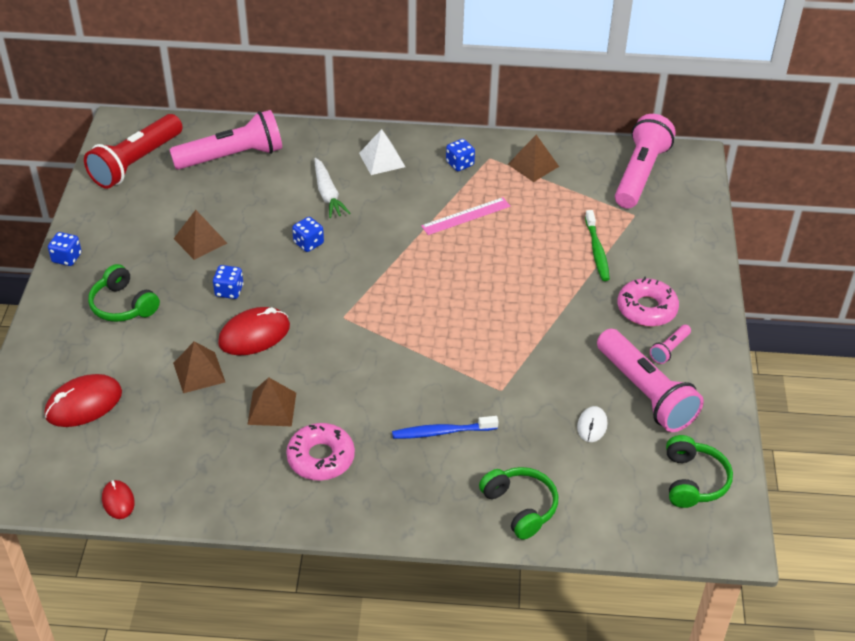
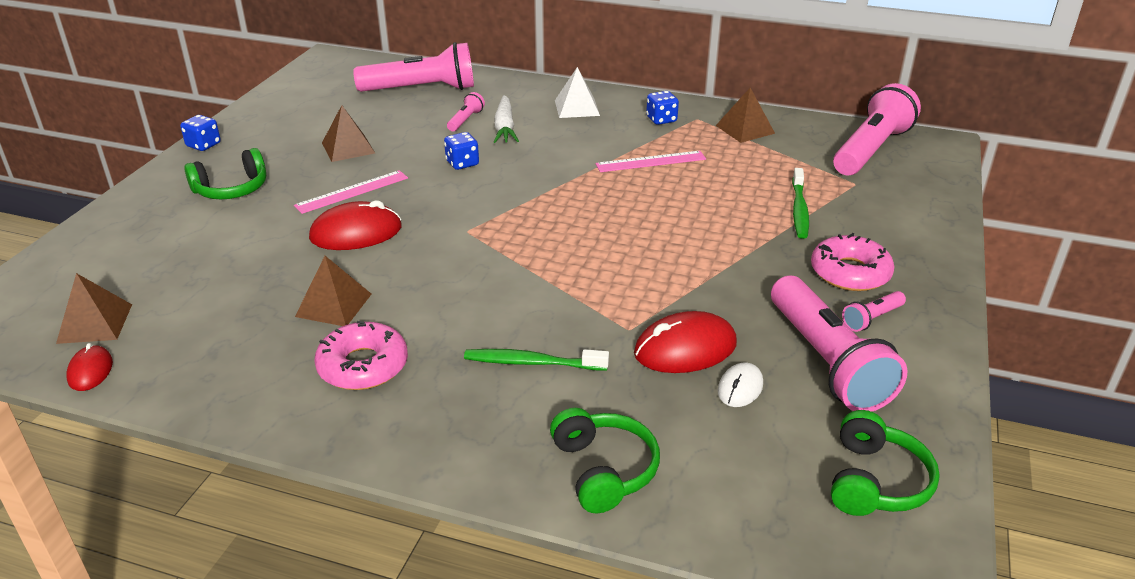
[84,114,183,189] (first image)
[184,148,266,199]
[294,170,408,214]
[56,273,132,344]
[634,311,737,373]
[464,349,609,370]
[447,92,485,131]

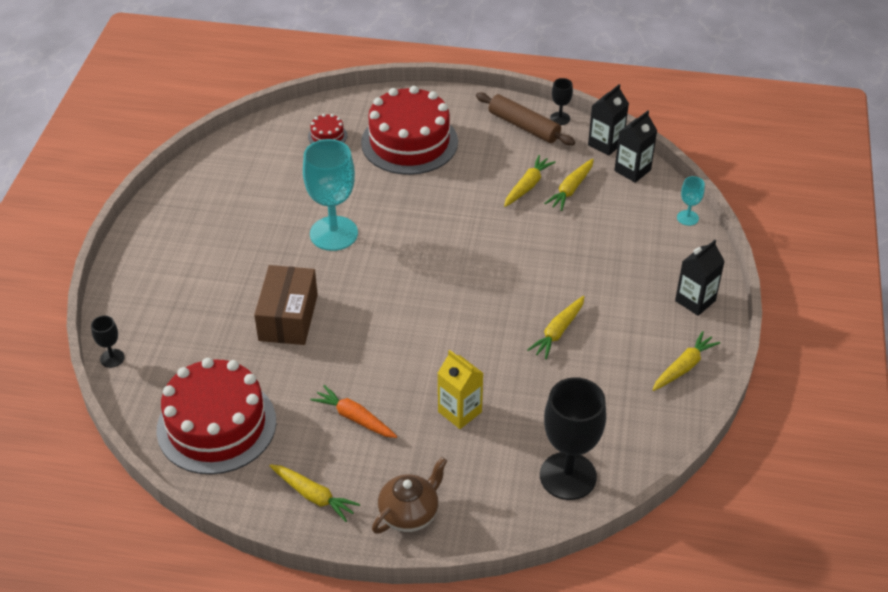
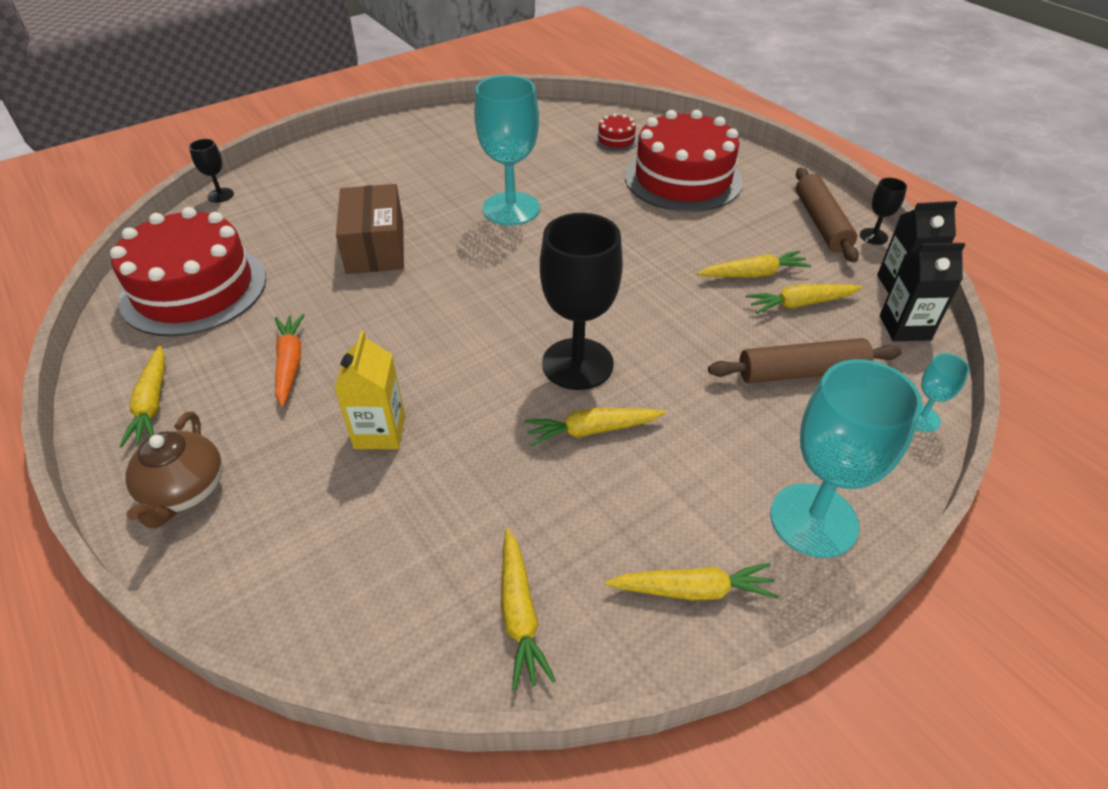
[770,359,922,558]
[336,184,404,274]
[540,213,623,390]
[125,412,223,528]
[708,338,902,383]
[501,528,556,690]

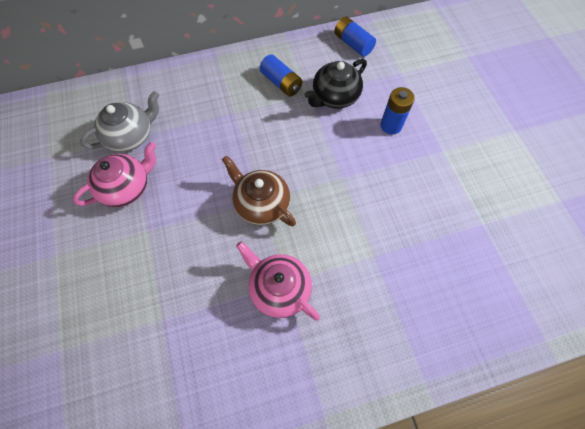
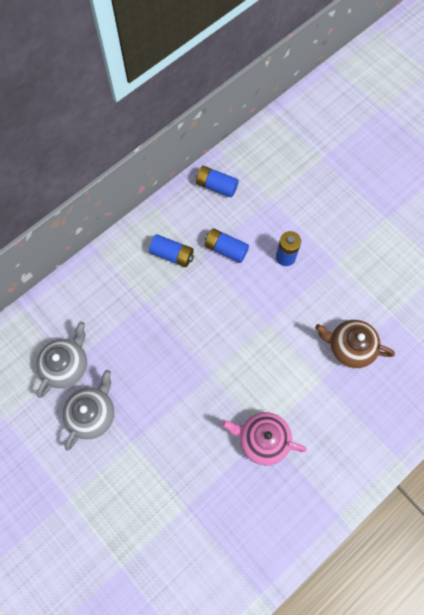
[205,228,249,263]
[63,370,115,450]
[315,320,395,369]

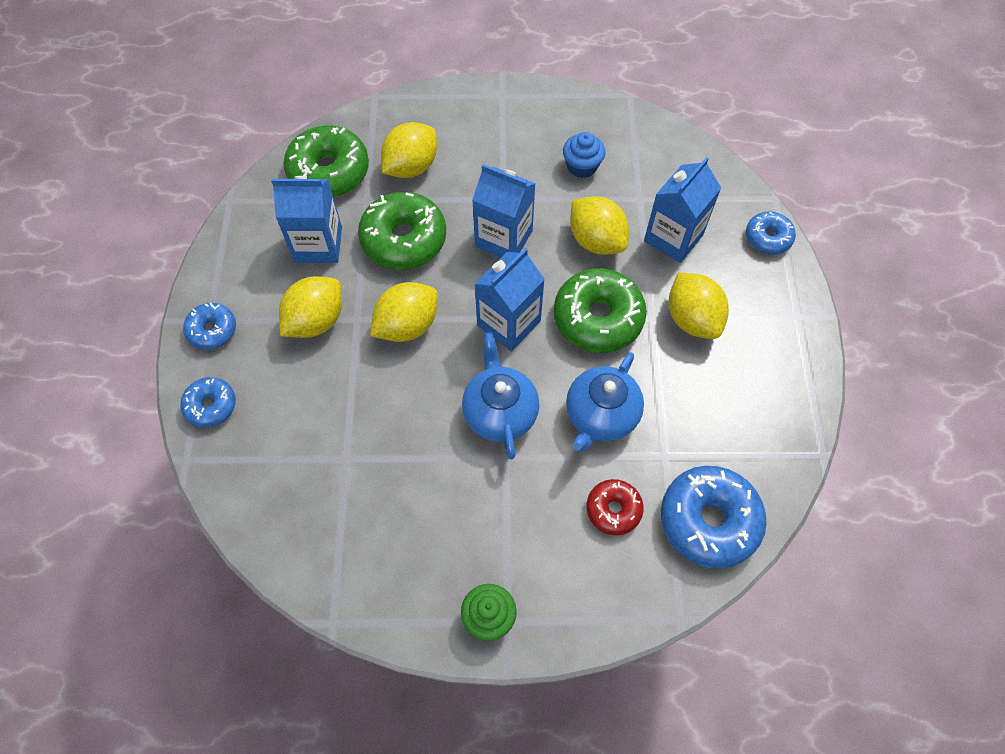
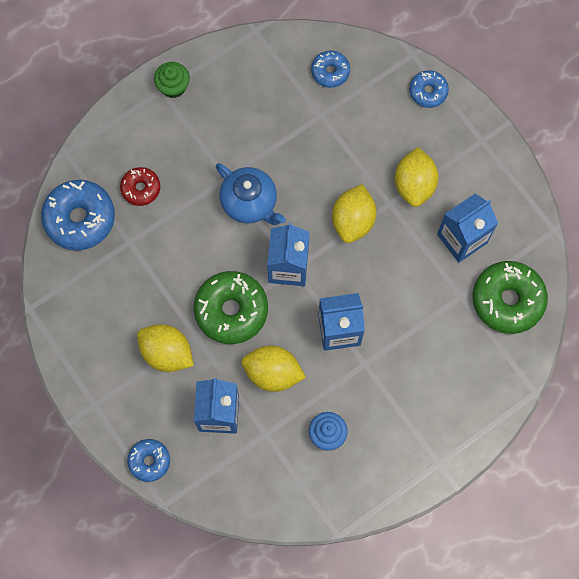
[381,122,437,178] (first image)
[358,192,446,270] (first image)
[311,51,350,88]
[566,352,644,452] (first image)

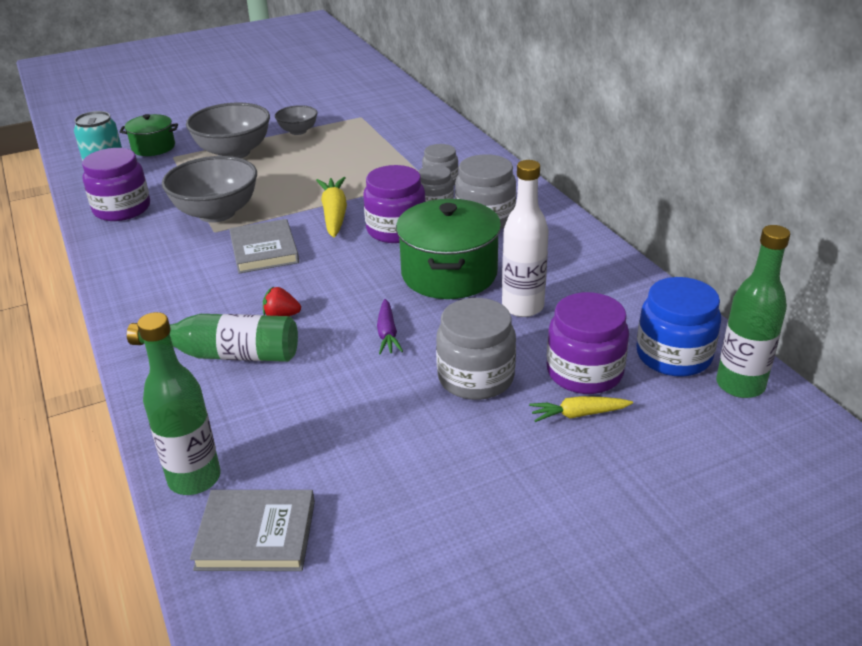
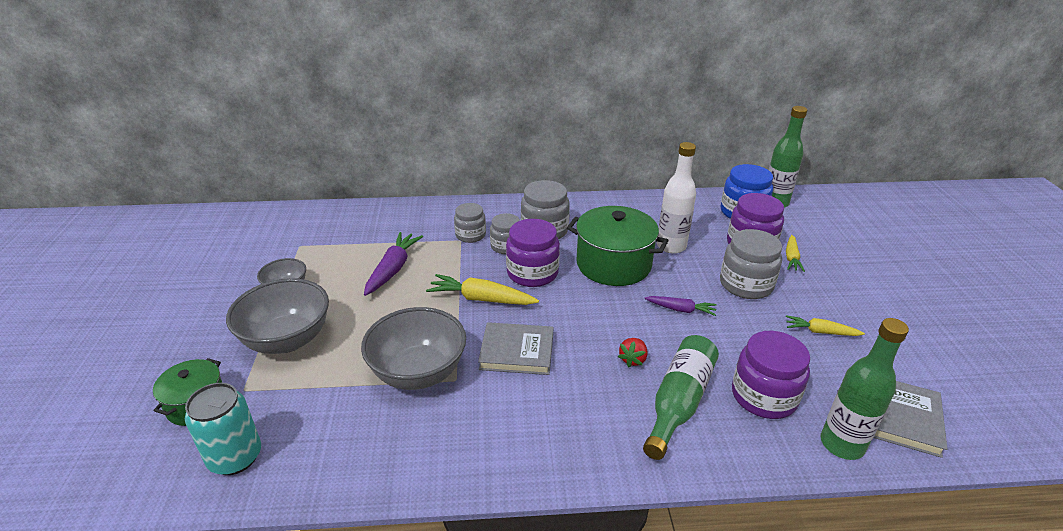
[732,331,810,419]
[364,232,423,296]
[786,315,865,336]

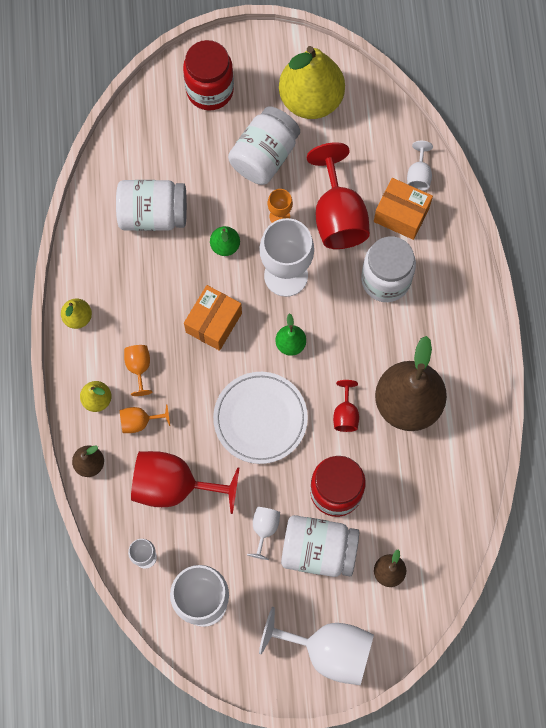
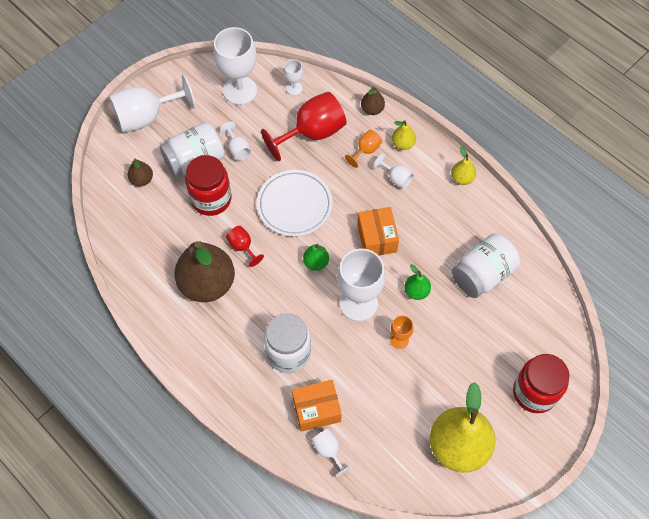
[228,106,300,185] (first image)
[307,142,370,249] (first image)
[374,154,414,189]

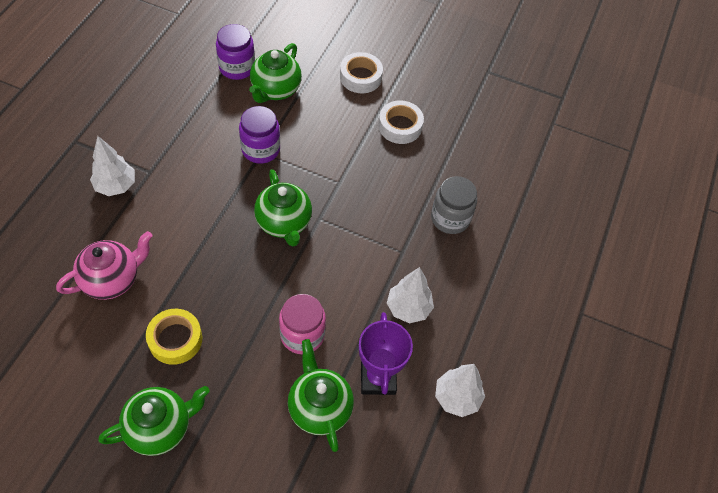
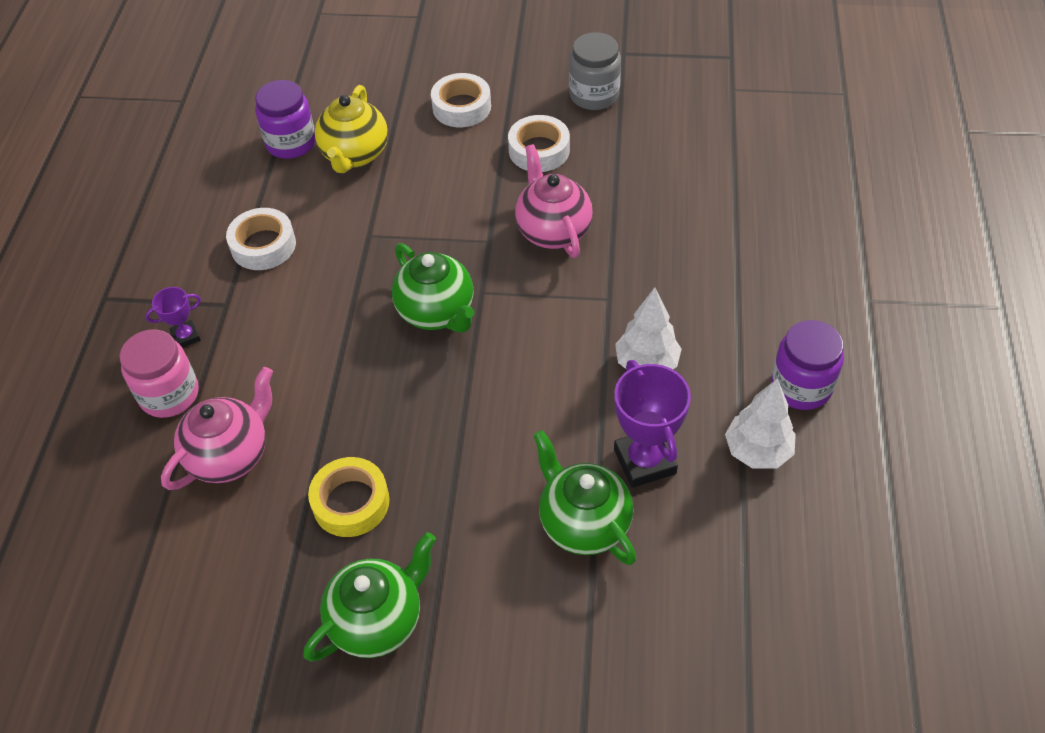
[315,85,388,173]
[771,320,844,410]
[145,287,201,348]
[569,32,621,110]
[119,329,199,418]
[515,144,593,258]
[226,208,296,270]

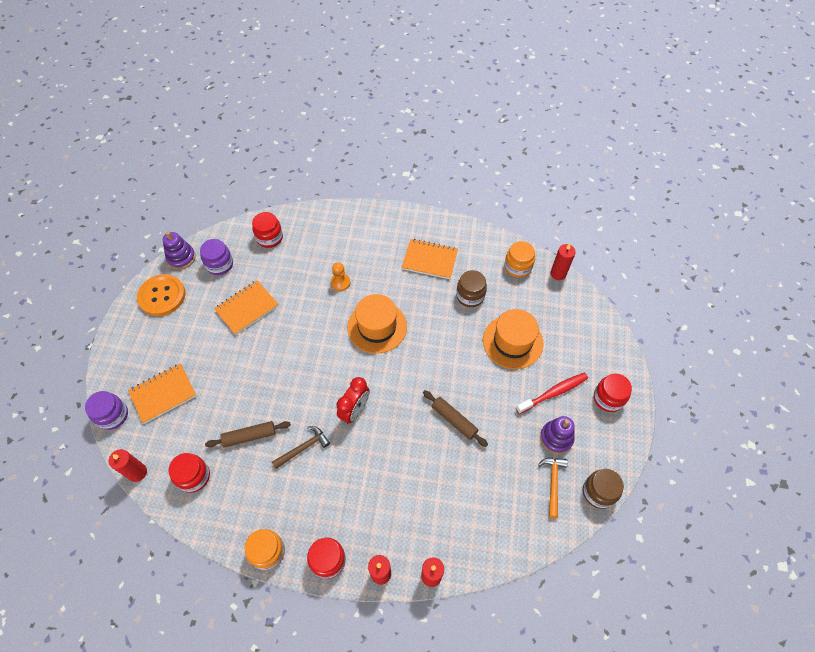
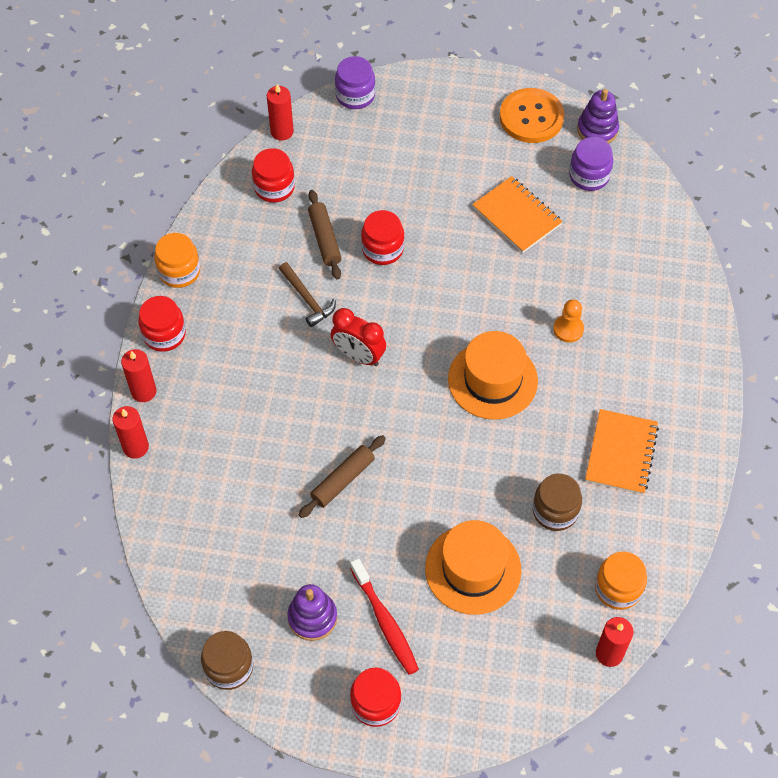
[361,210,404,265]
[128,364,196,424] (first image)
[538,458,568,518] (first image)

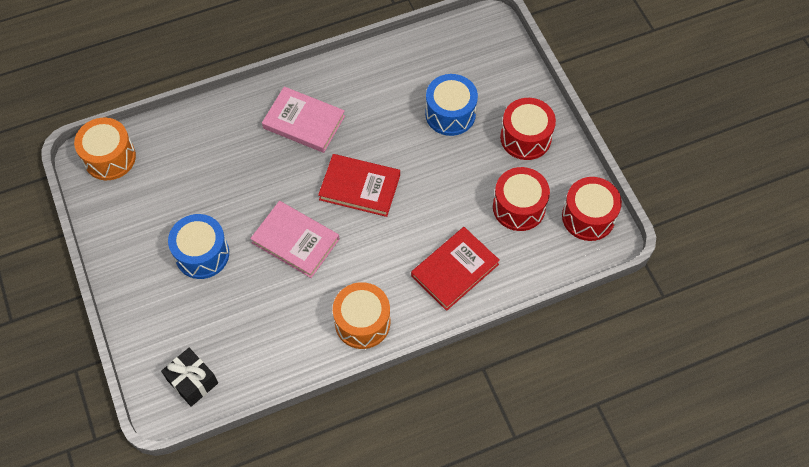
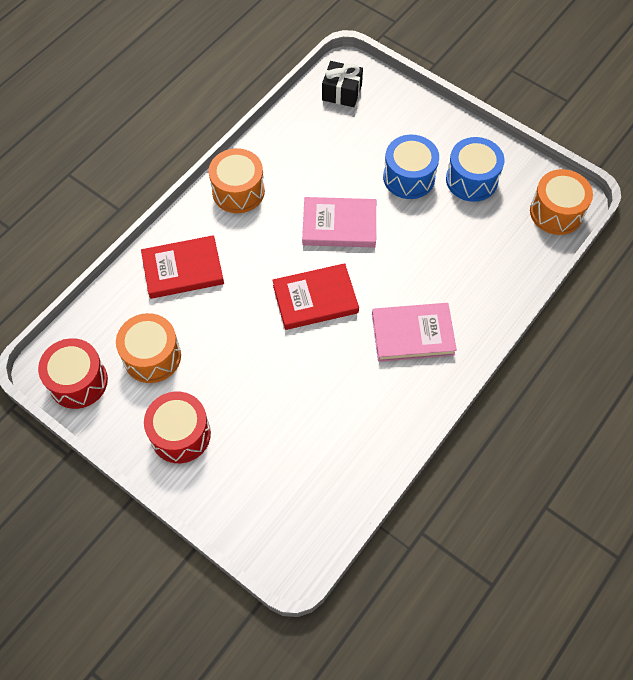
[446,137,505,202]
[116,313,181,383]
[141,235,224,299]

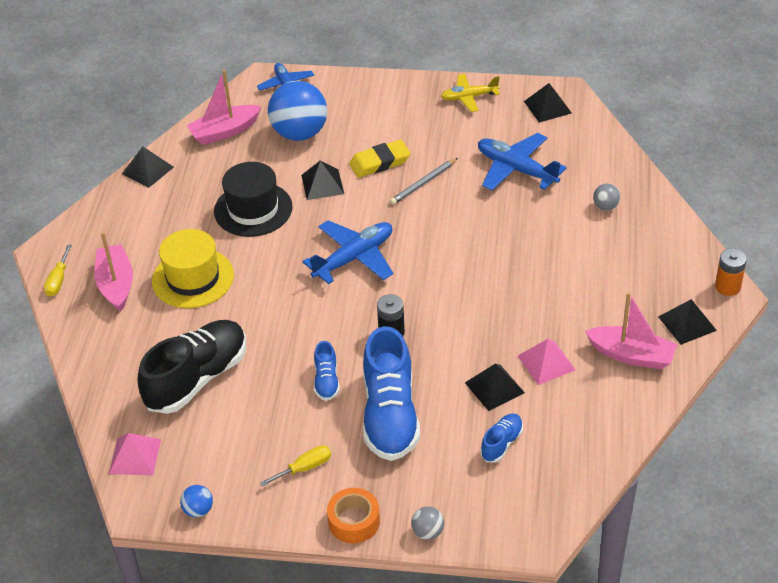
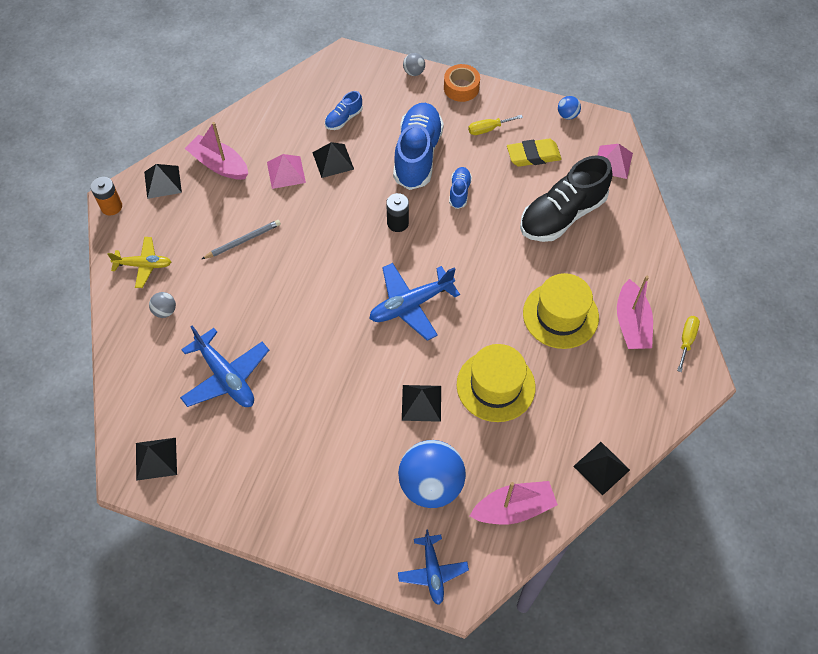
[107,237,171,288]
[507,139,562,167]
[202,220,281,259]
[457,344,536,422]

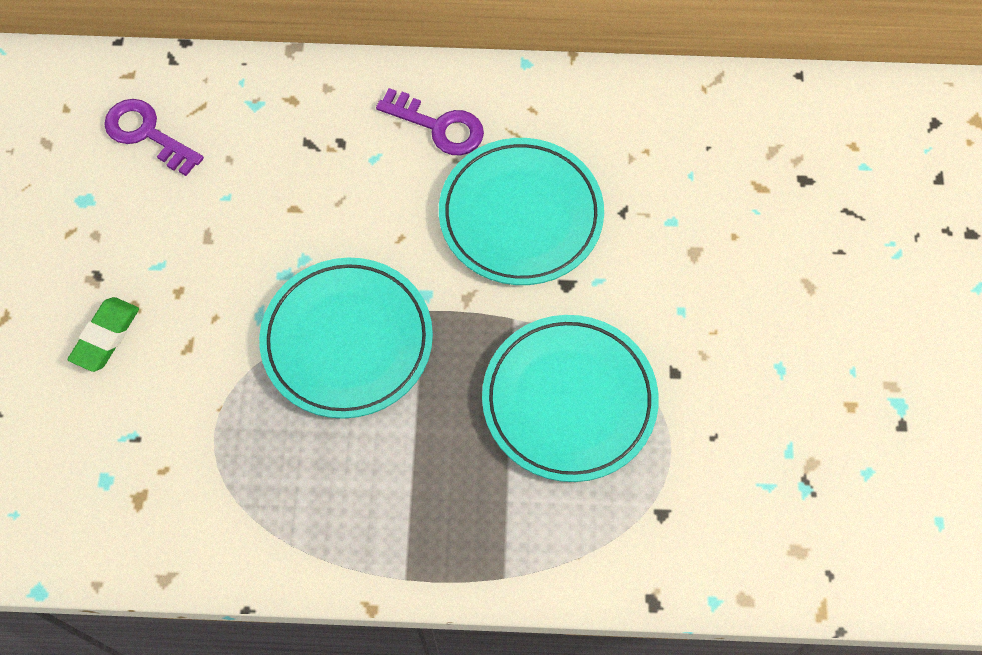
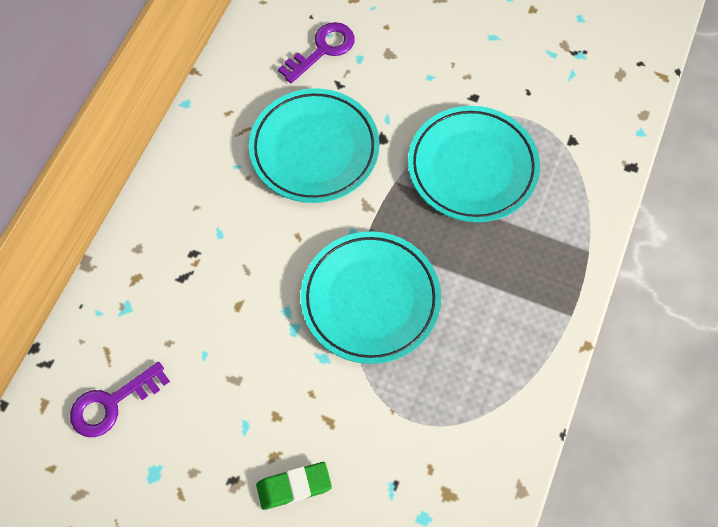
[278,22,355,83]
[256,462,332,510]

